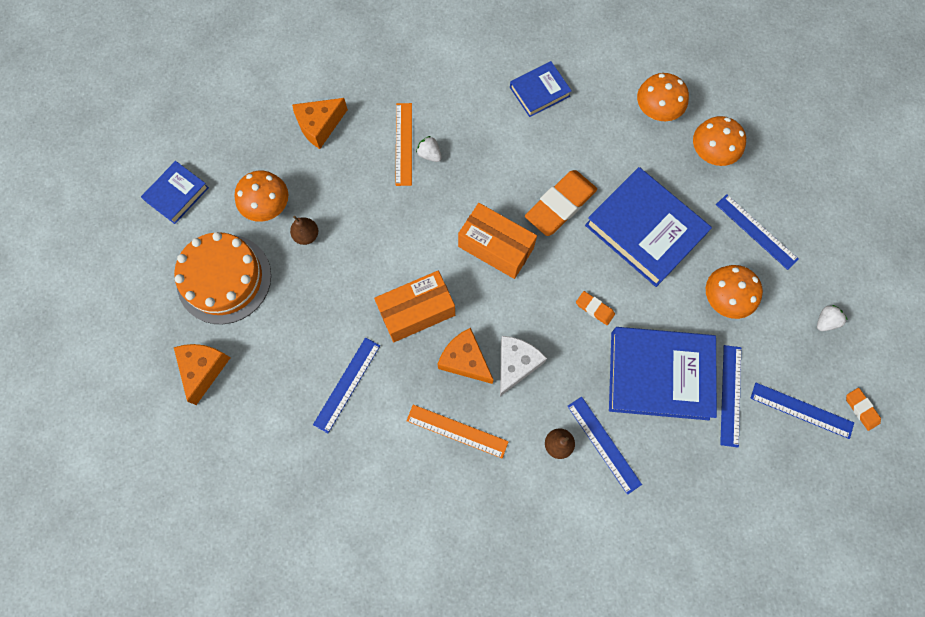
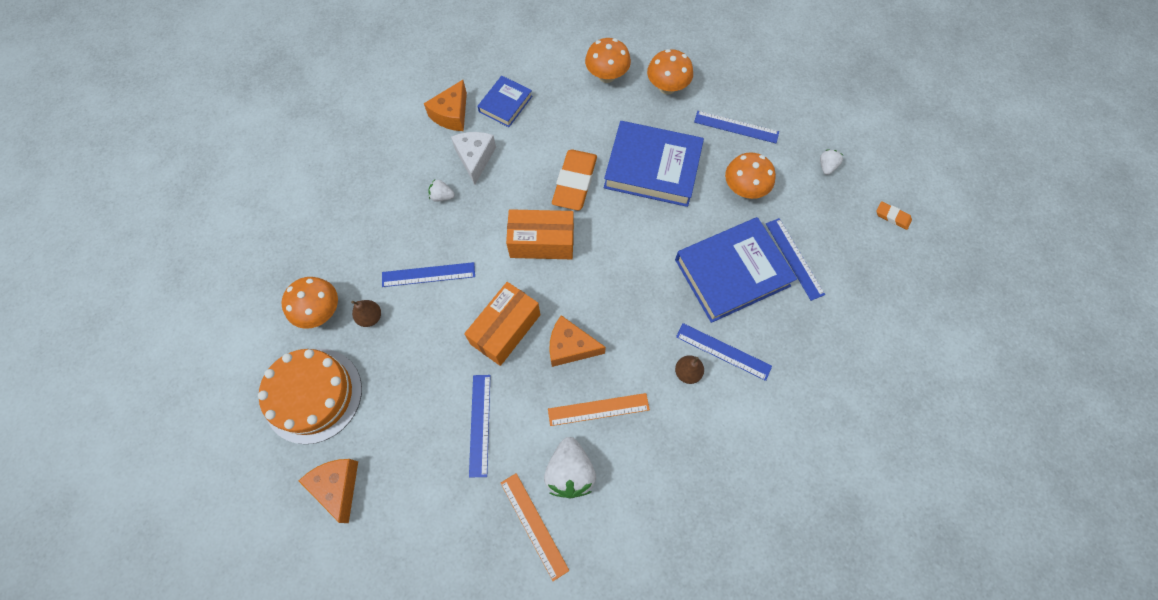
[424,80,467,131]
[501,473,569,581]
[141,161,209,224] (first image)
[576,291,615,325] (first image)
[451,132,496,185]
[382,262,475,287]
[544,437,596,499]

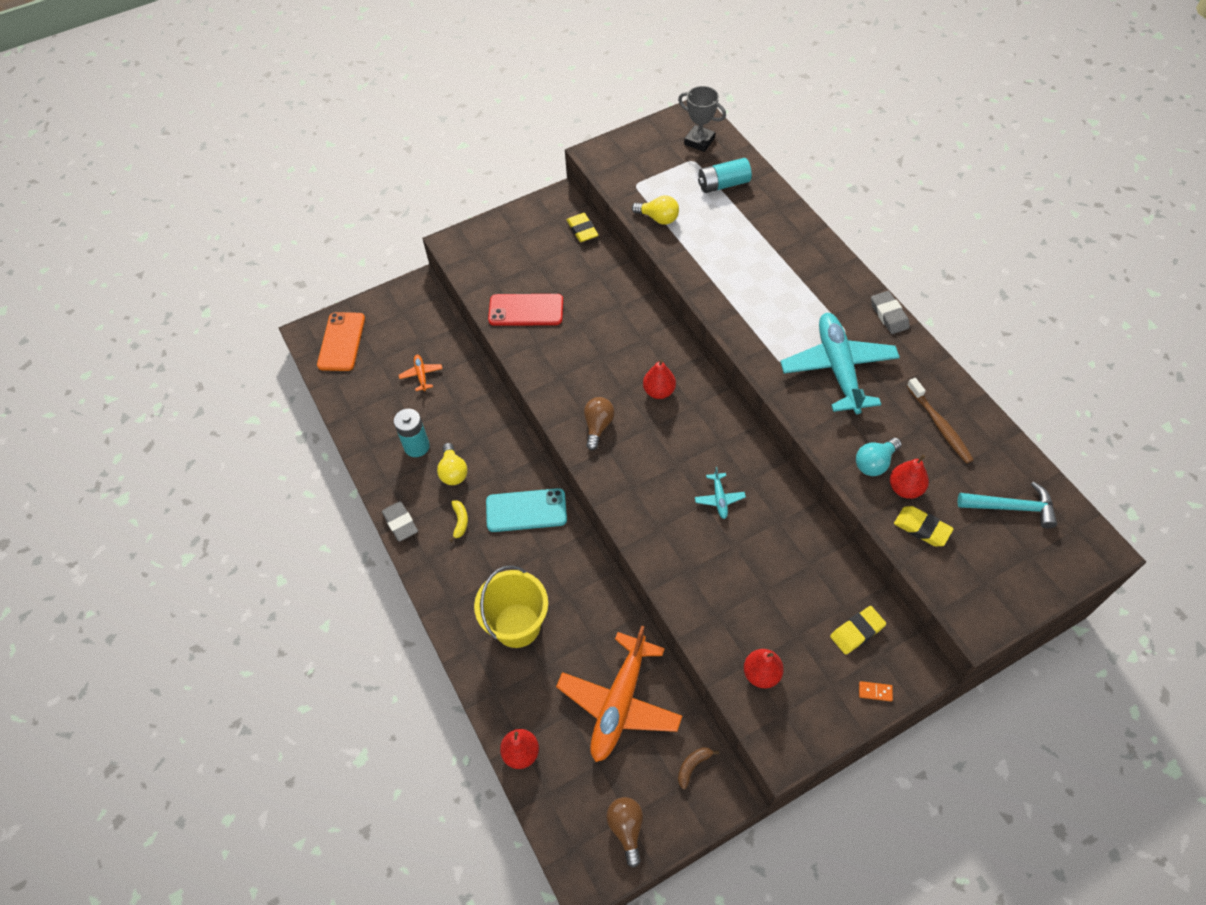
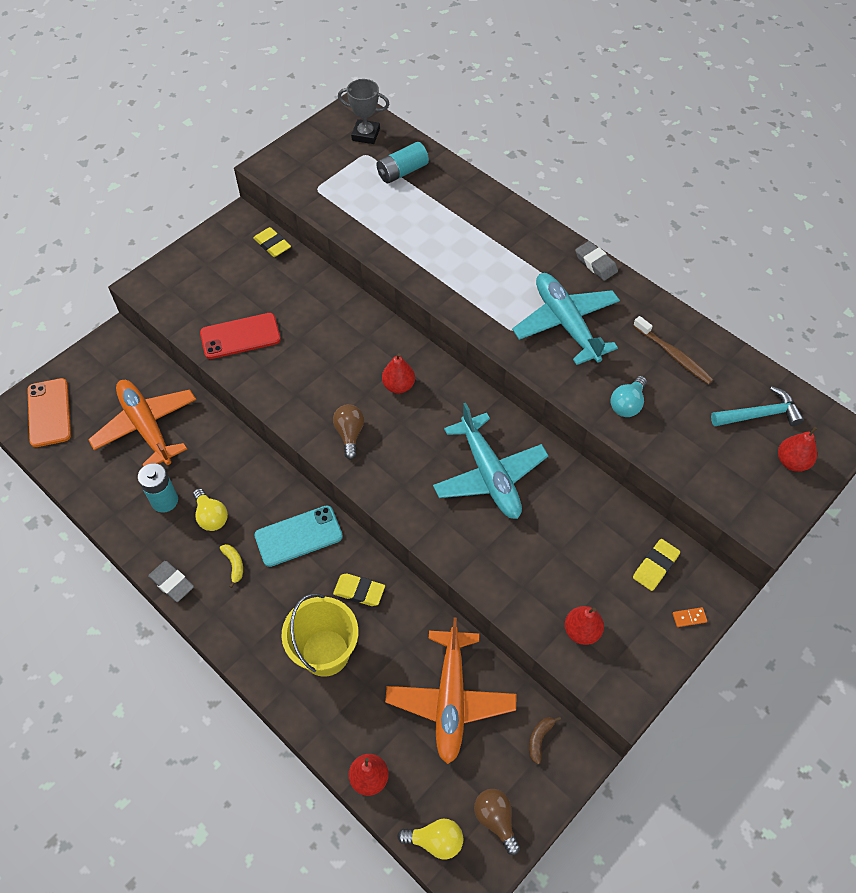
[397,818,463,859]
[88,380,196,466]
[778,427,817,472]
[433,403,549,519]
[333,573,385,606]

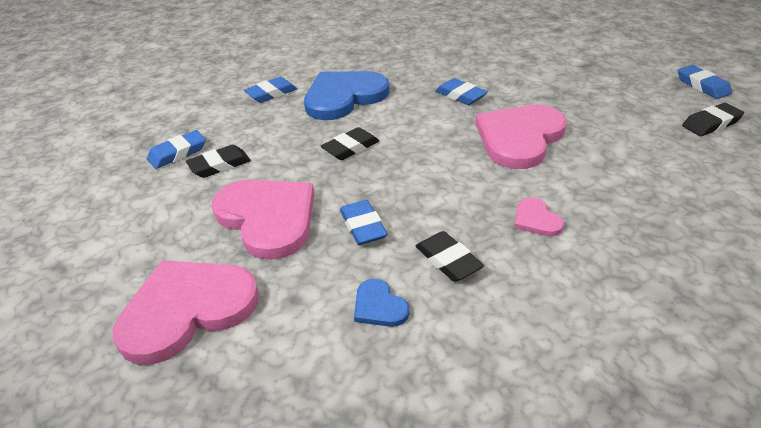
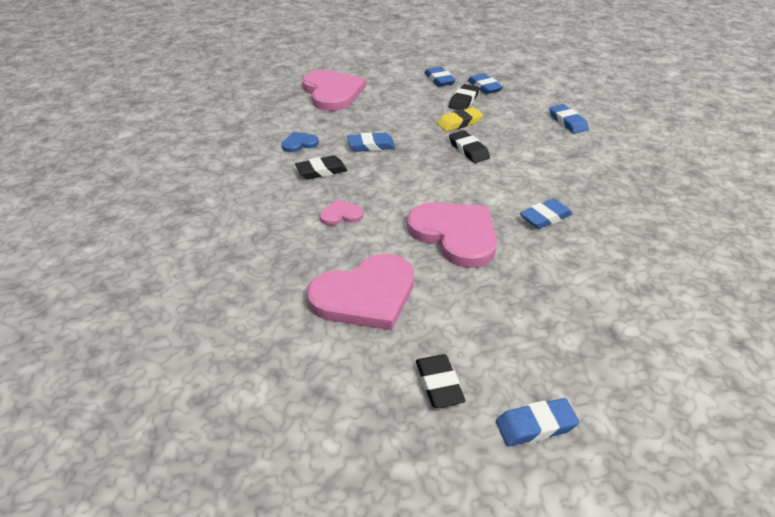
[304,71,389,120] (first image)
[449,84,479,110]
[307,254,414,330]
[424,67,456,87]
[437,107,483,131]

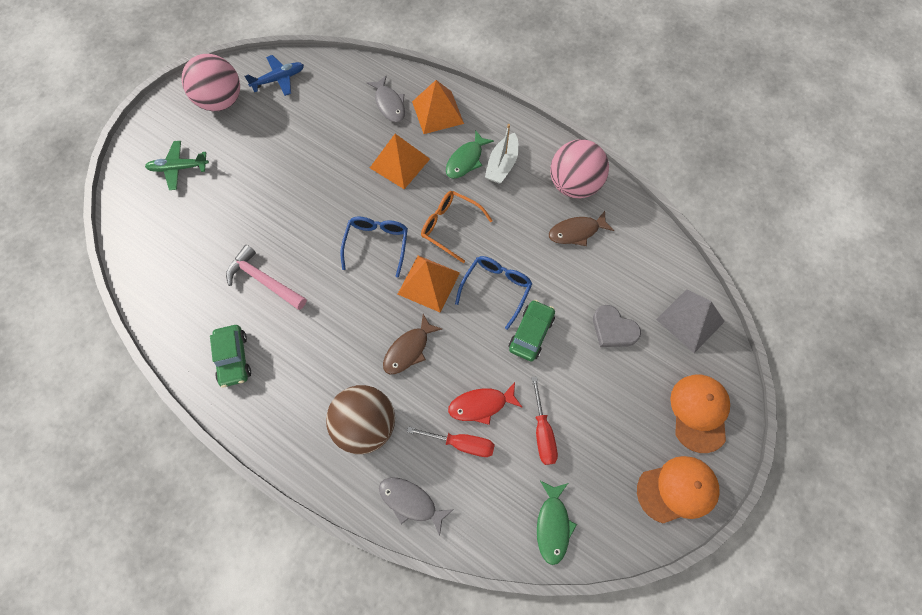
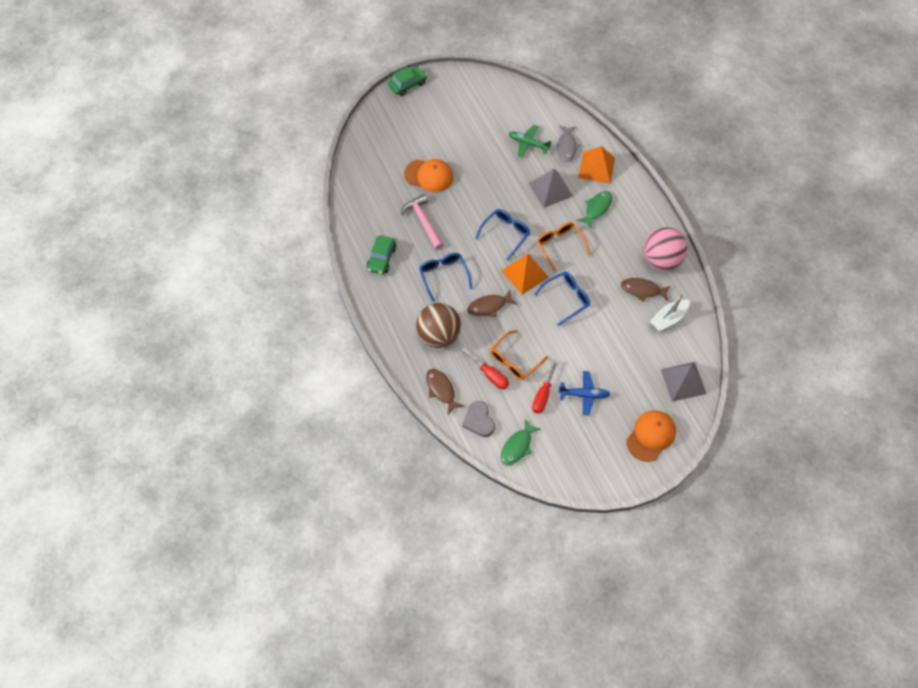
[182,54,240,111] (first image)
[558,371,610,416]
[649,294,690,331]
[577,191,612,229]
[529,169,573,208]
[509,125,552,157]
[388,66,427,96]
[462,401,495,437]
[490,330,548,380]
[404,159,453,192]
[426,369,464,415]
[419,253,472,302]

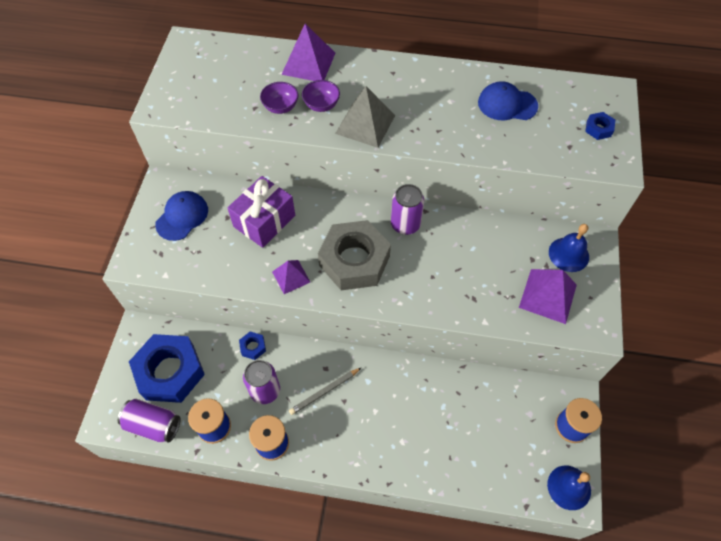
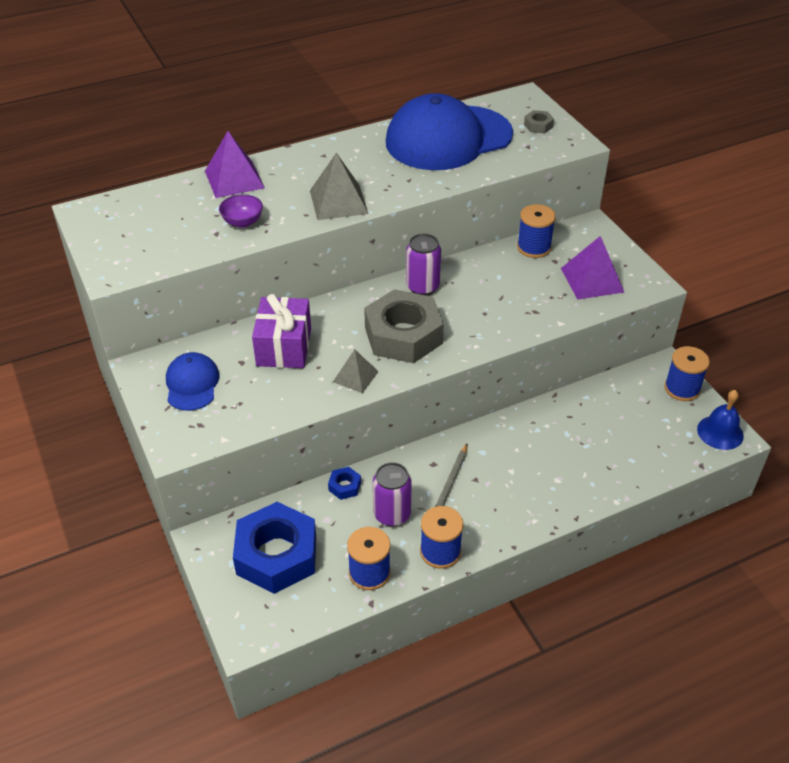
[302,80,340,112] (first image)
[386,93,513,170]
[524,110,554,133]
[549,224,589,272] (first image)
[333,349,379,393]
[118,399,180,443] (first image)
[517,204,556,258]

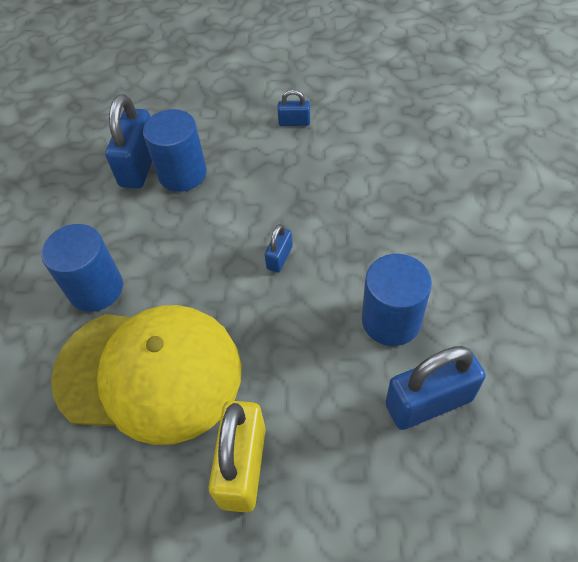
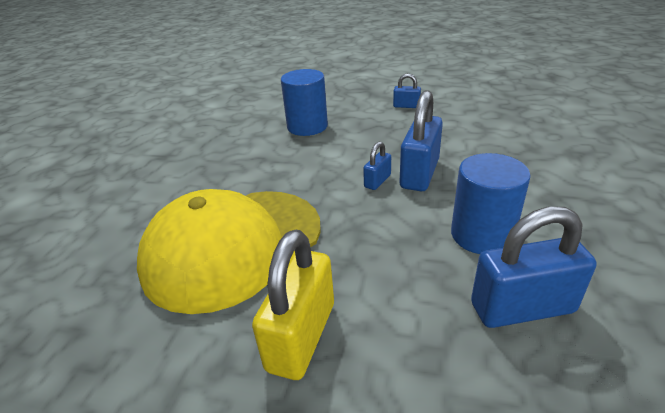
[400,90,443,191]
[41,224,123,312] (first image)
[137,189,321,314]

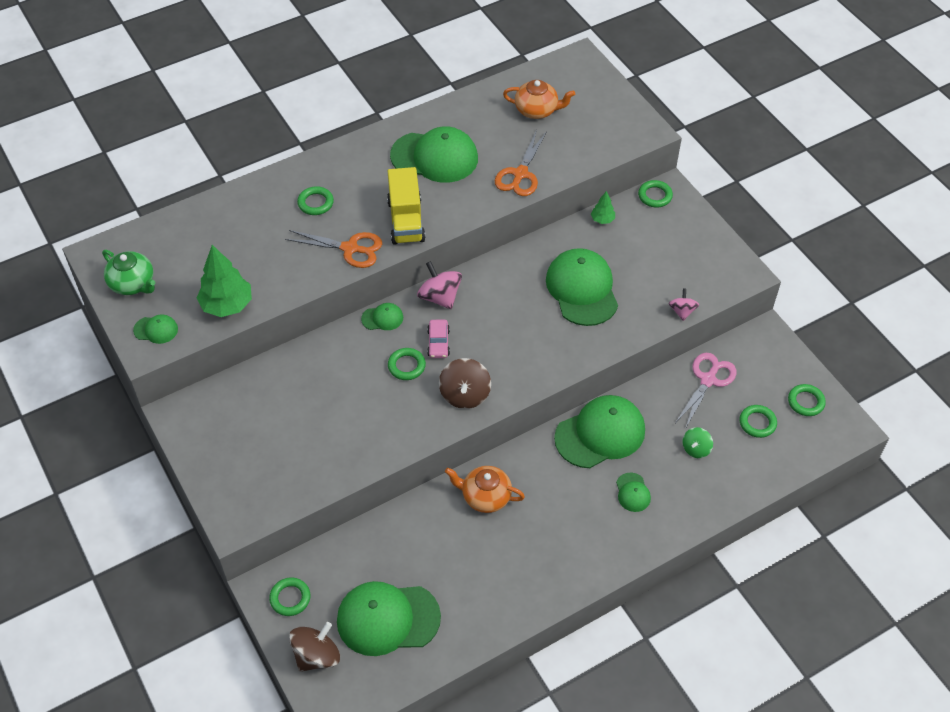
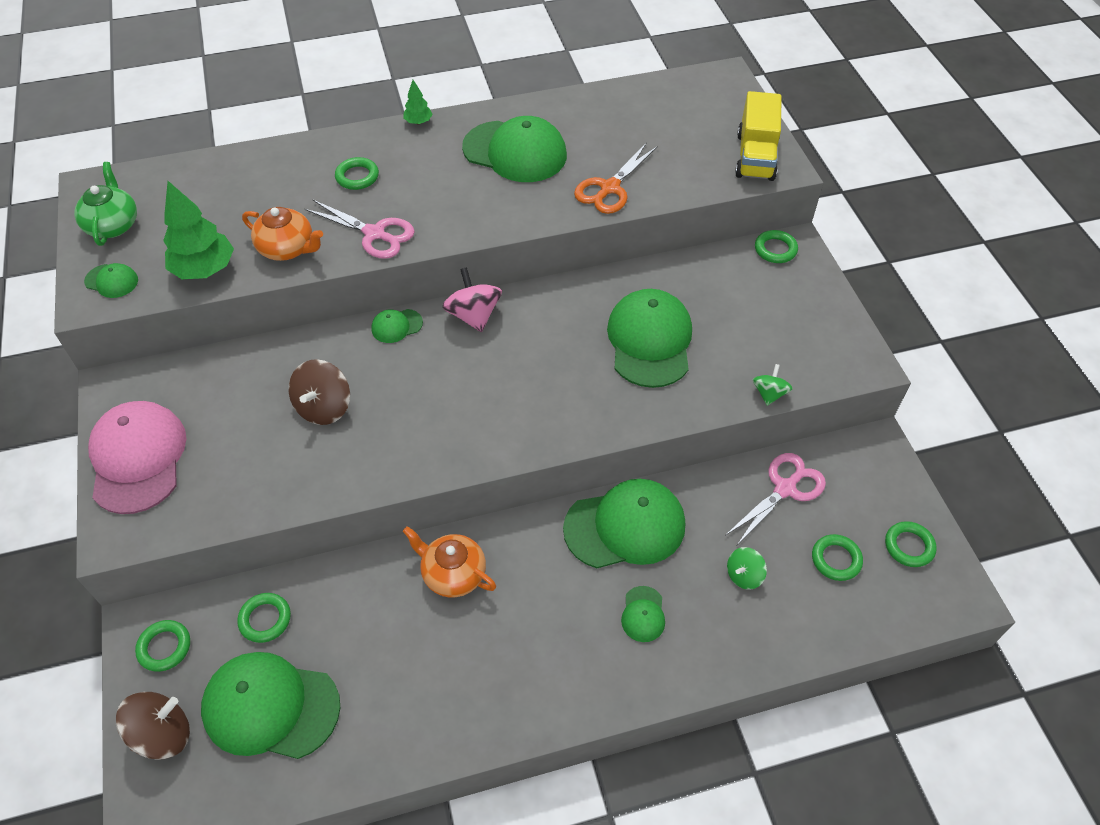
[242,207,323,261]
[735,91,782,181]
[403,80,433,124]
[305,199,415,259]
[74,162,137,246]
[753,364,793,406]
[371,309,423,343]
[427,320,450,358] (first image)
[237,593,291,643]
[289,359,350,425]
[88,401,186,514]

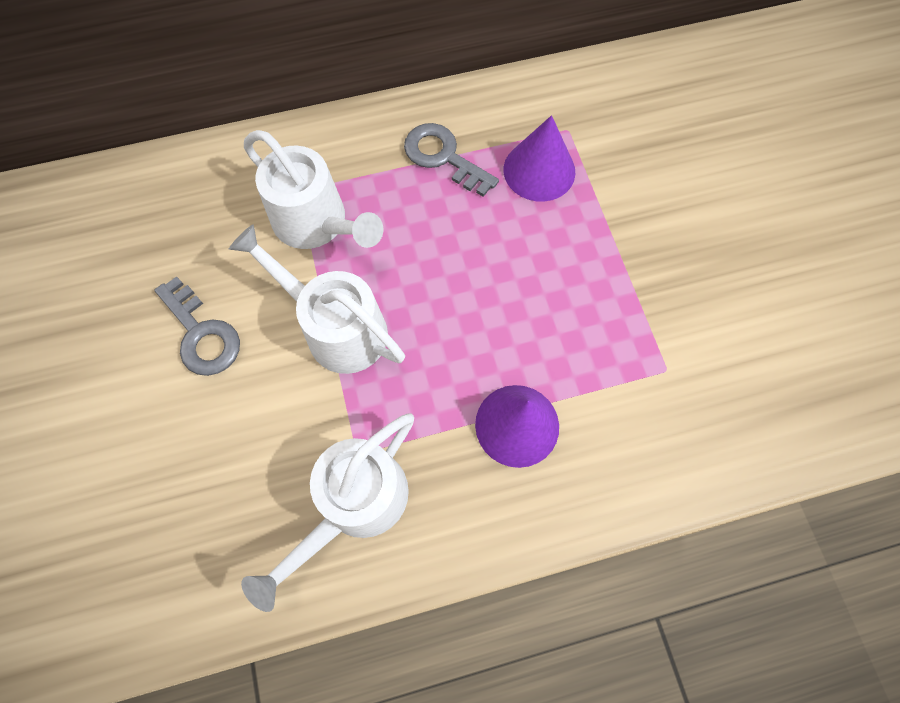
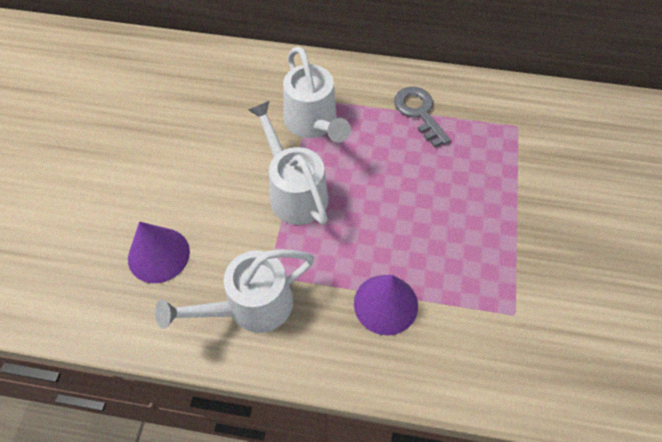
[128,222,190,283]
[154,276,240,376] (first image)

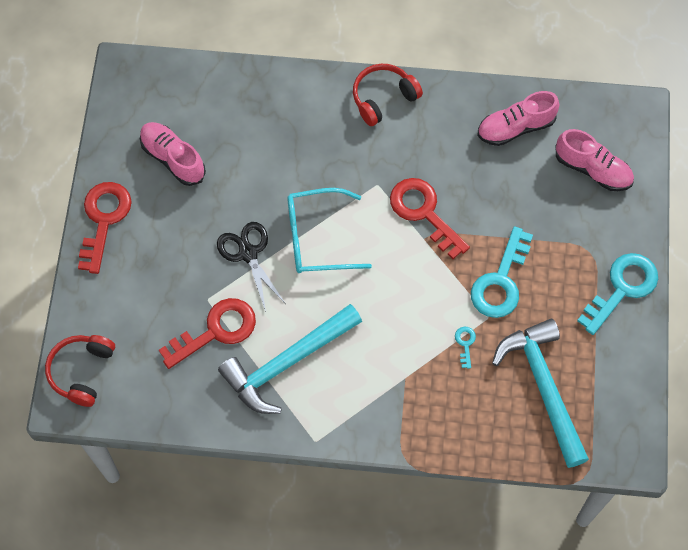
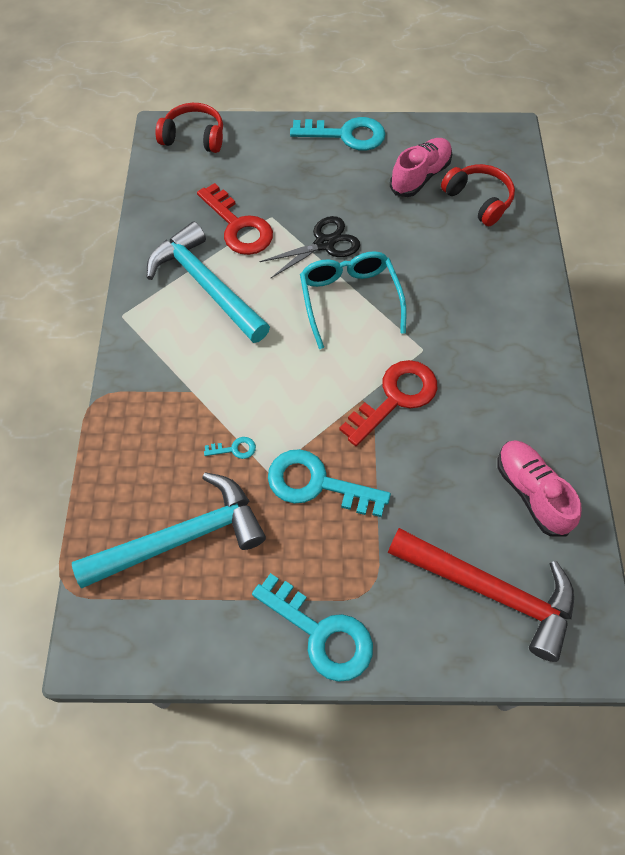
[441,164,515,226]
[388,528,574,662]
[290,117,385,151]

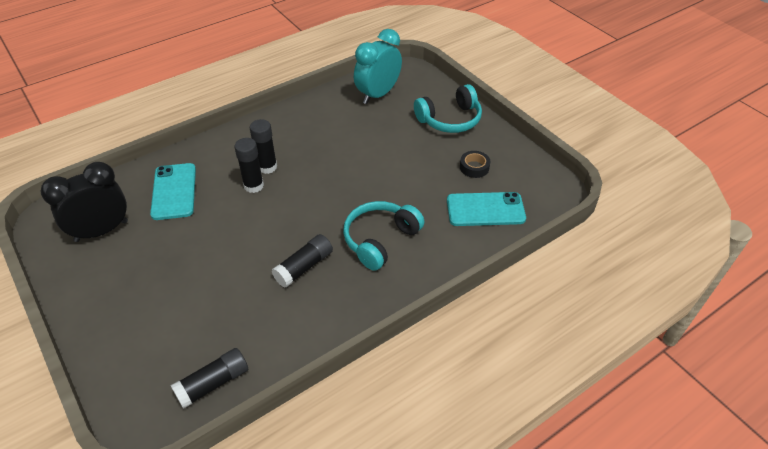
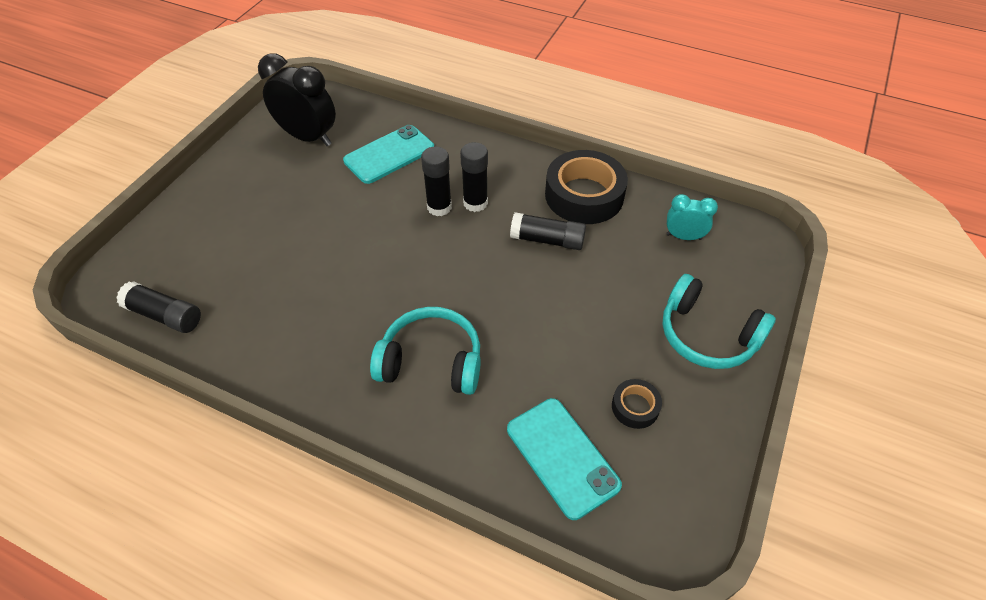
[666,194,718,240]
[510,212,586,250]
[545,150,628,224]

